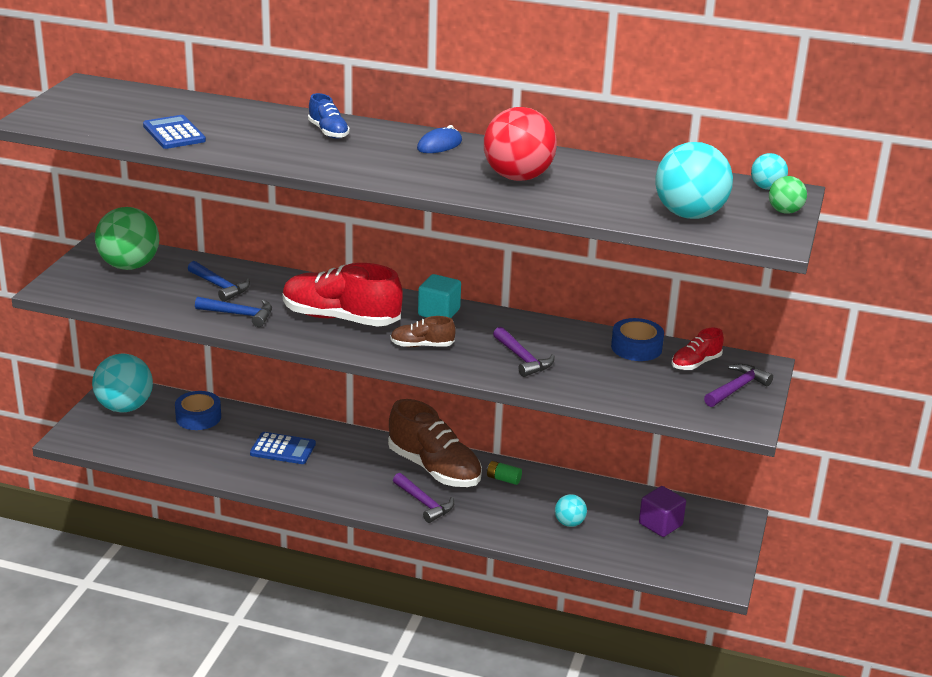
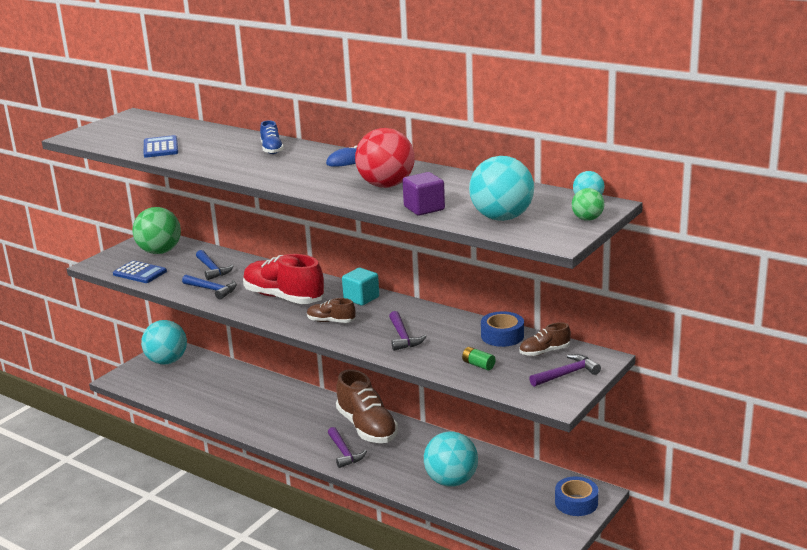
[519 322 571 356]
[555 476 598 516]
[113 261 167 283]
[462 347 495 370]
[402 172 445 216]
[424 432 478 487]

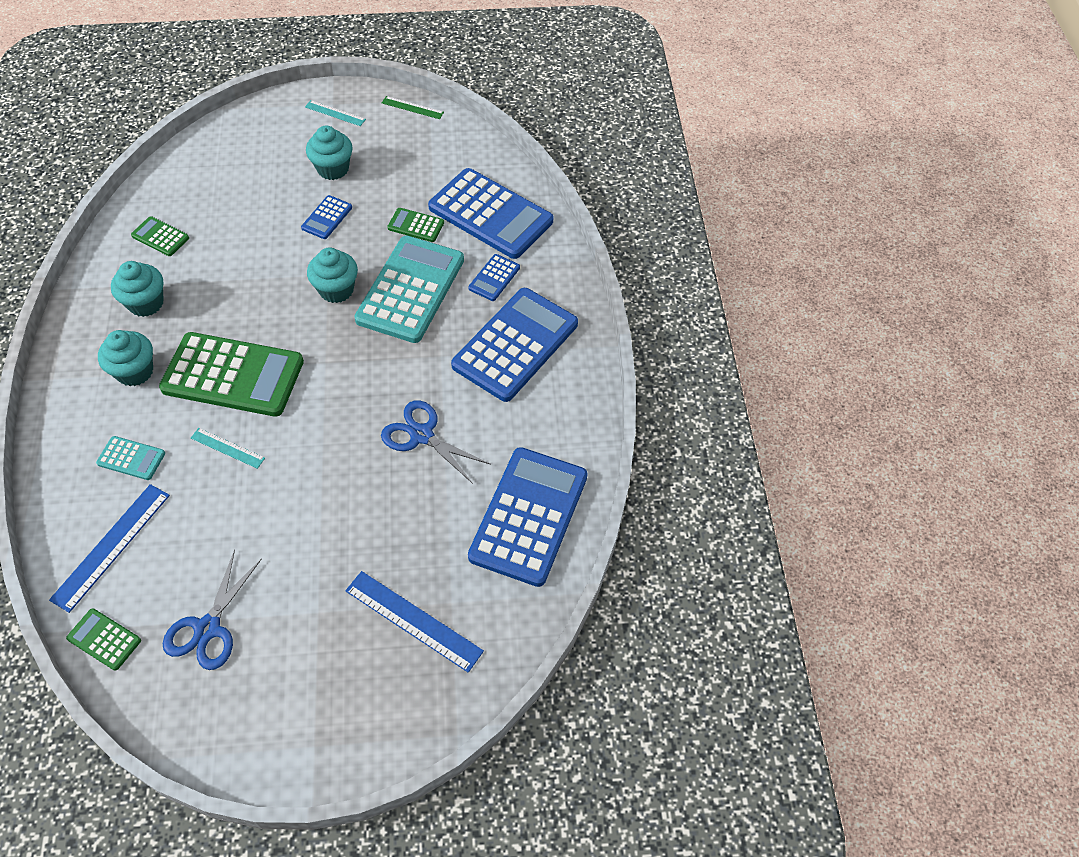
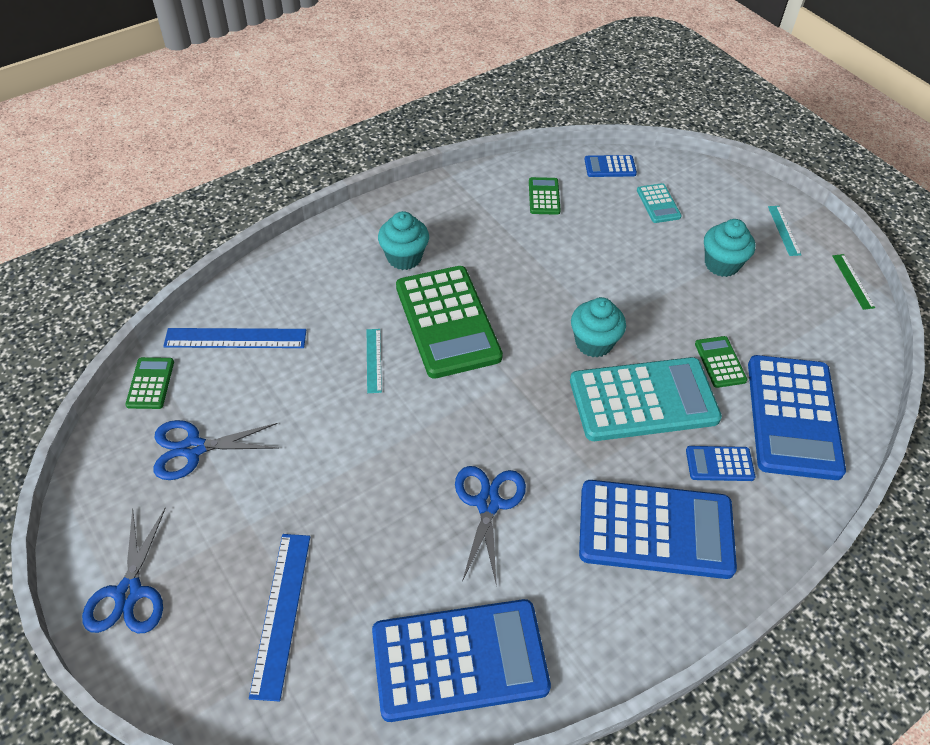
[585 155 637 177]
[111 261 164 317] (first image)
[637 183 682 223]
[82 508 166 633]

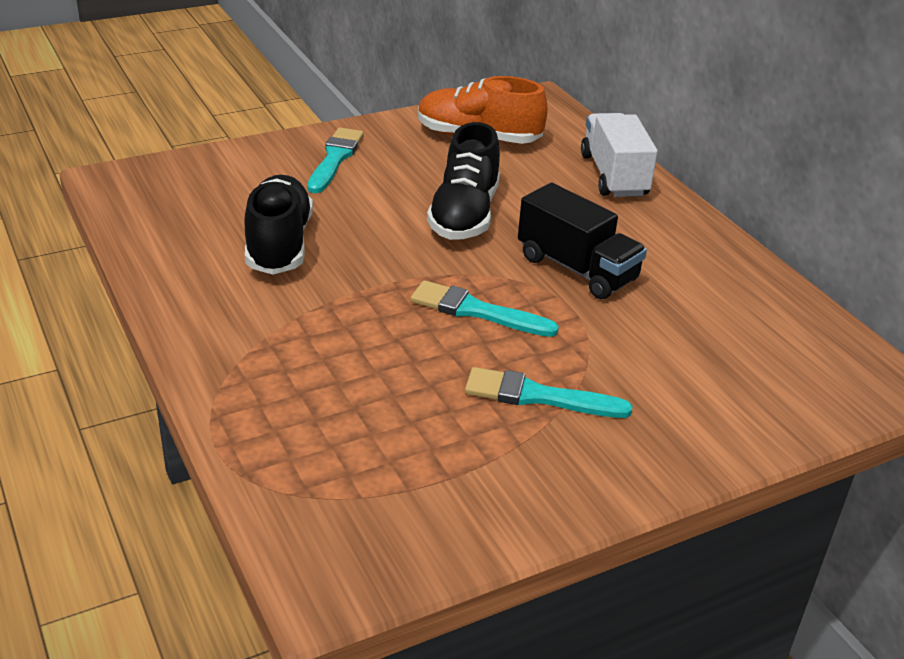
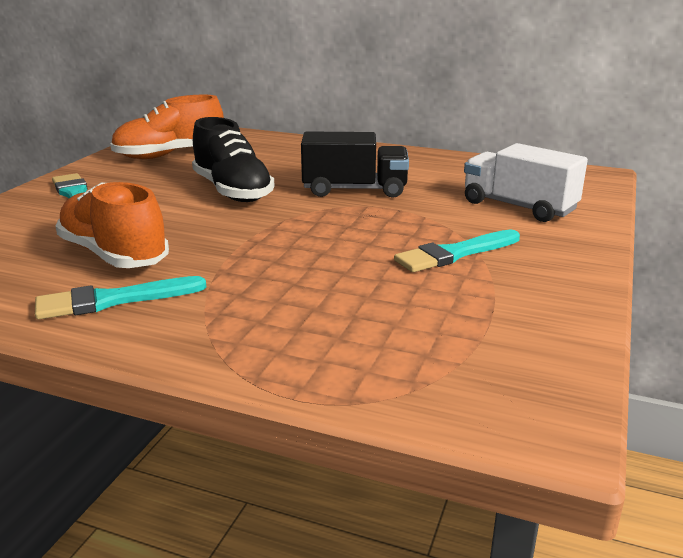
[464 143 588 222]
[55 182 169 268]
[35 276 206 320]

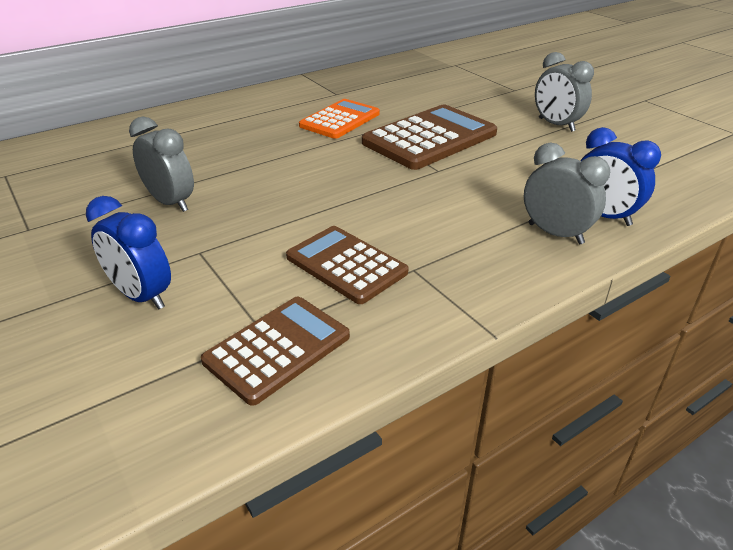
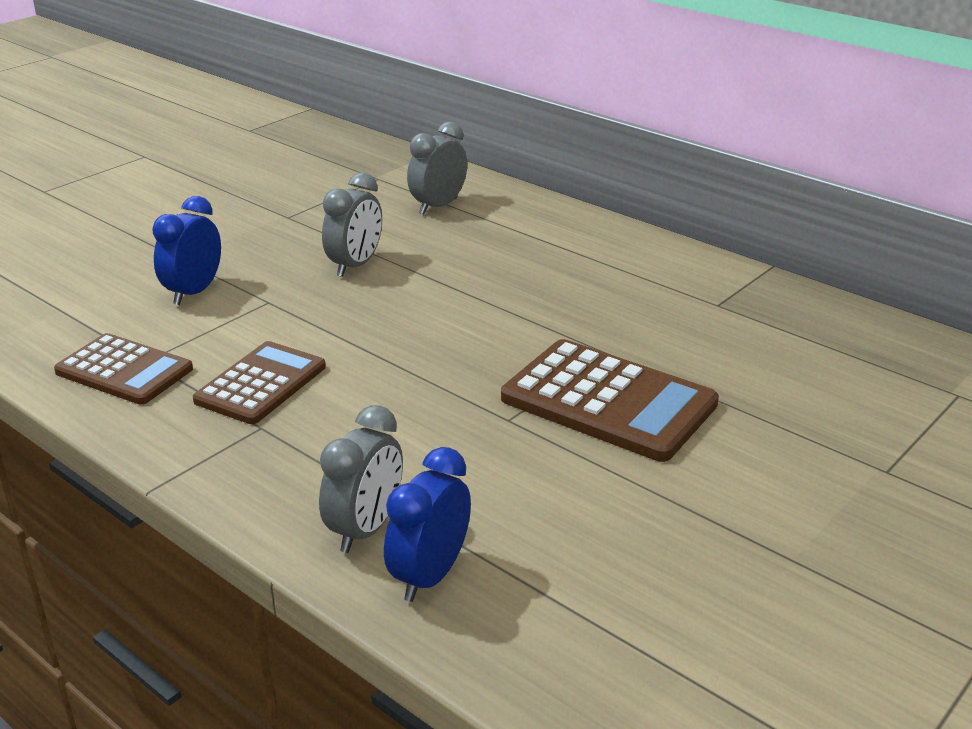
[407 121 467 214]
[299 99 380 139] (first image)

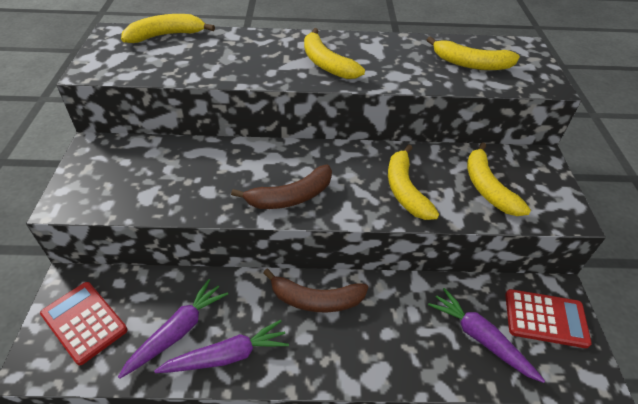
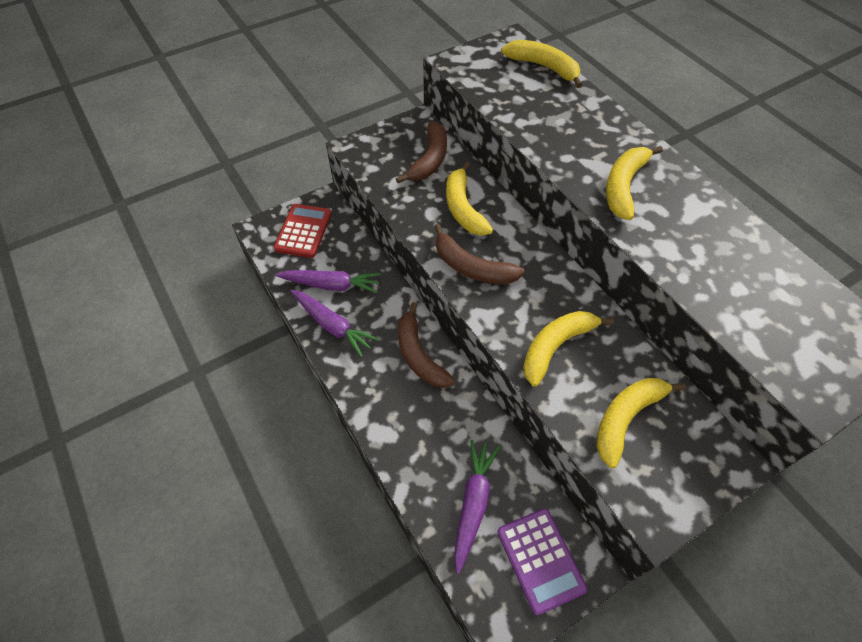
[446 162 493 236]
[497 508 587 616]
[396 121 447 183]

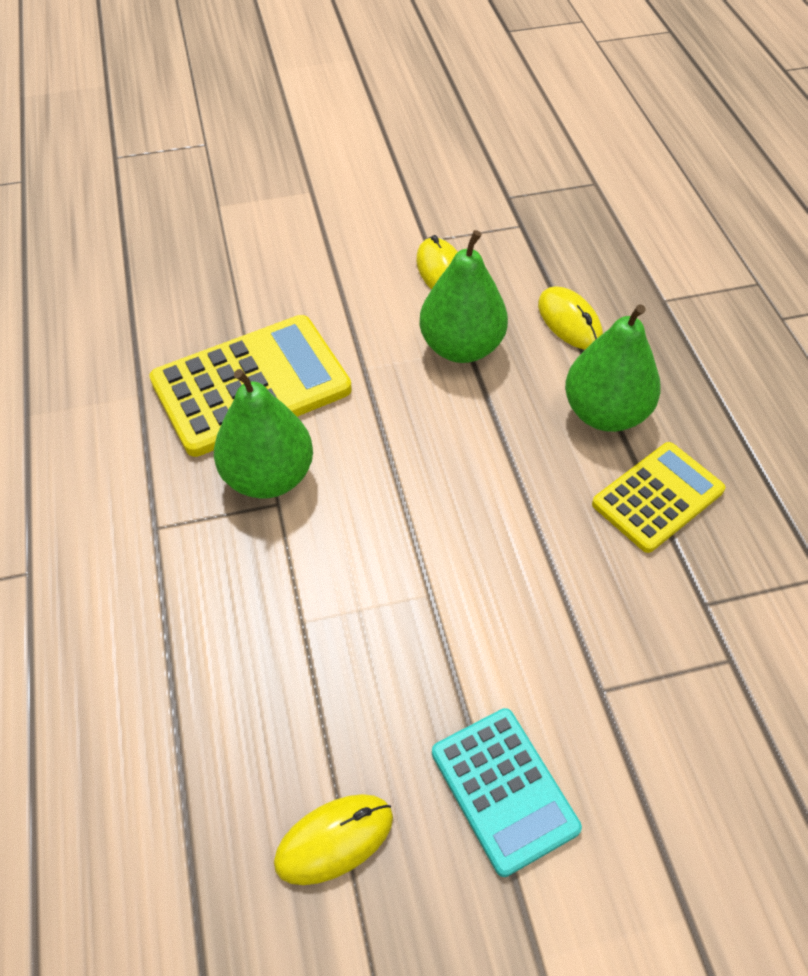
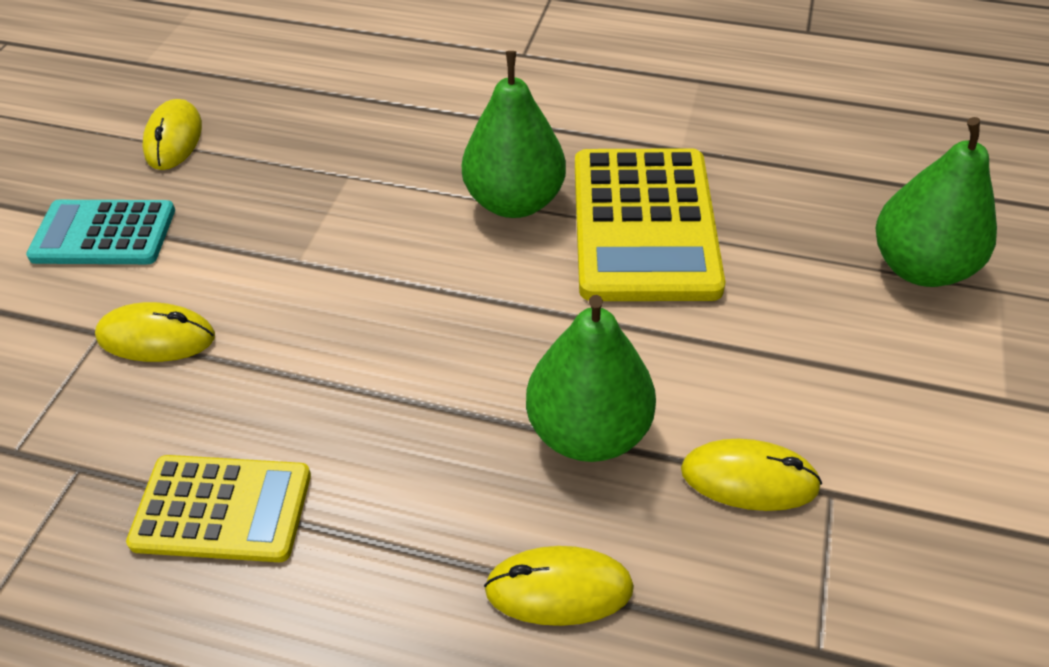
[876 117 997 287]
[126 455 311 562]
[95 302 215 362]

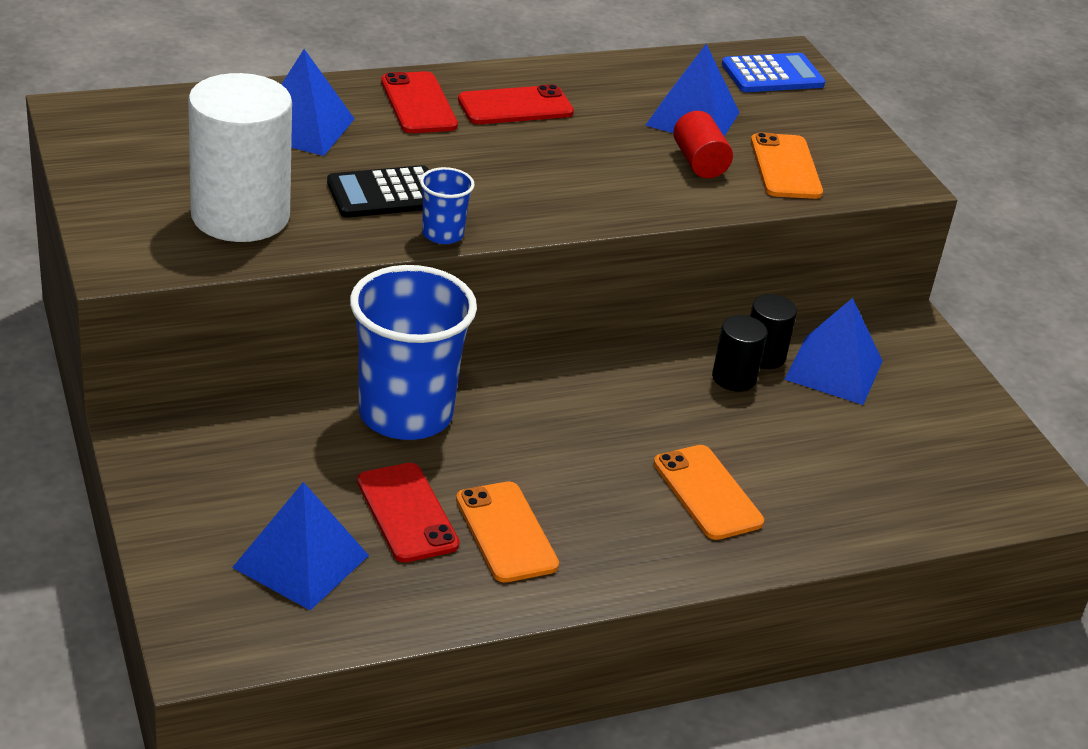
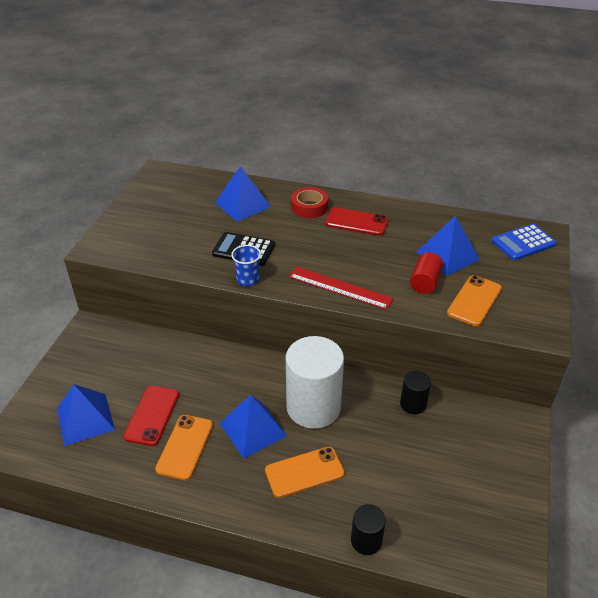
[492 224 557 260]
[291 187 328 218]
[286 336 344 429]
[350 265 477 440] (first image)
[220 395 287 459]
[351 504 386 555]
[265 446 345 498]
[289 267 393 310]

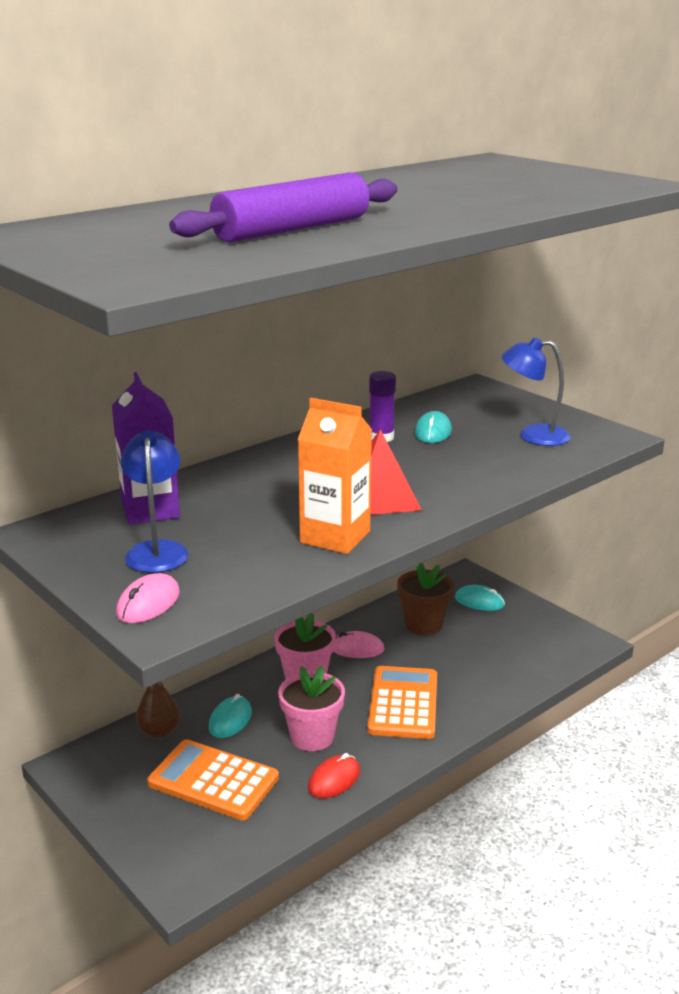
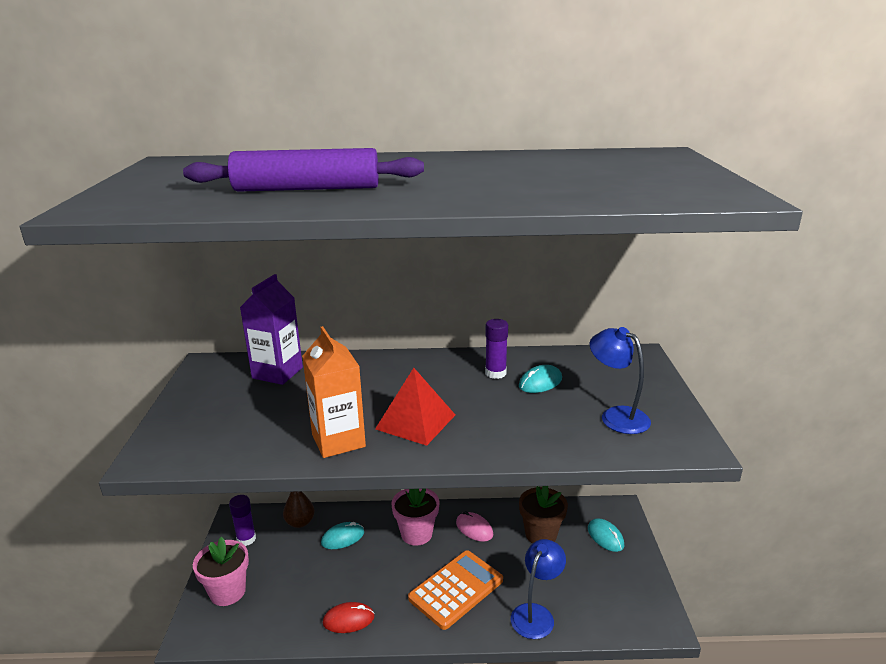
[511 539 566 639]
[116 573 180 623] (first image)
[193 537 249 606]
[147 739 279 820] (first image)
[229 495 256 546]

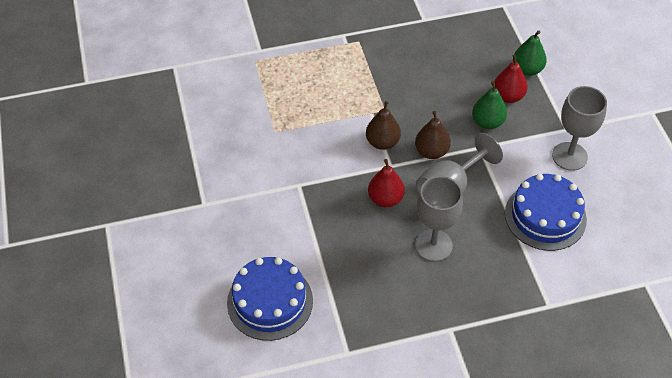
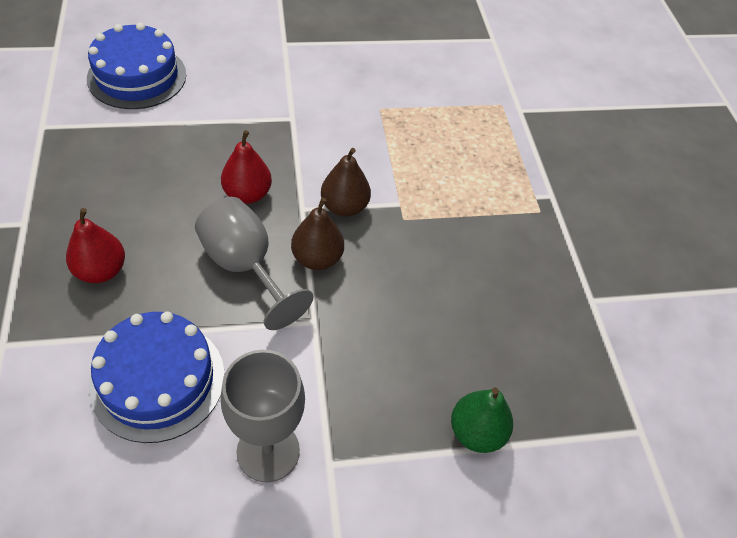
[66 208 125 283]
[472 81 507 129] (first image)
[415 176 463 262] (first image)

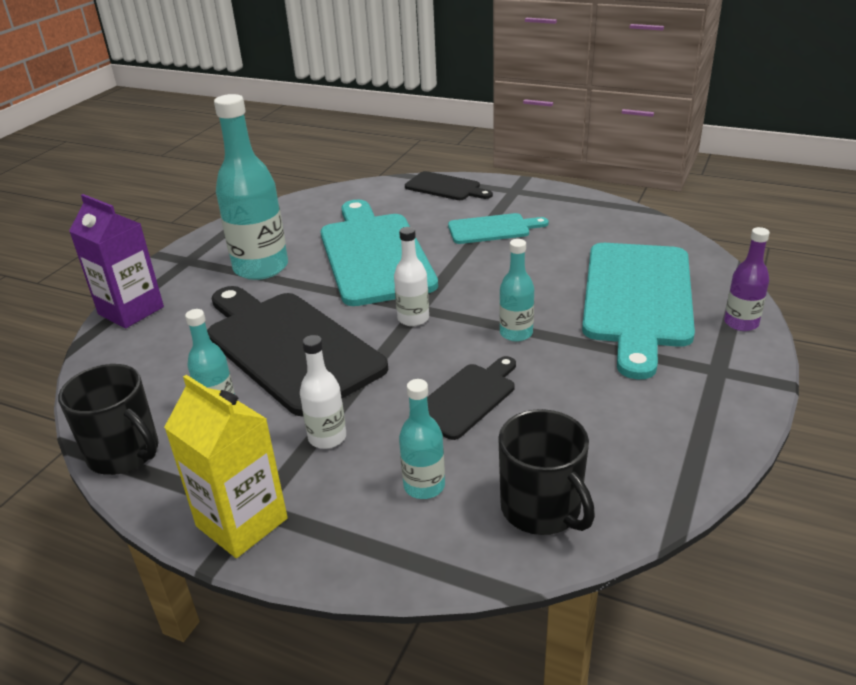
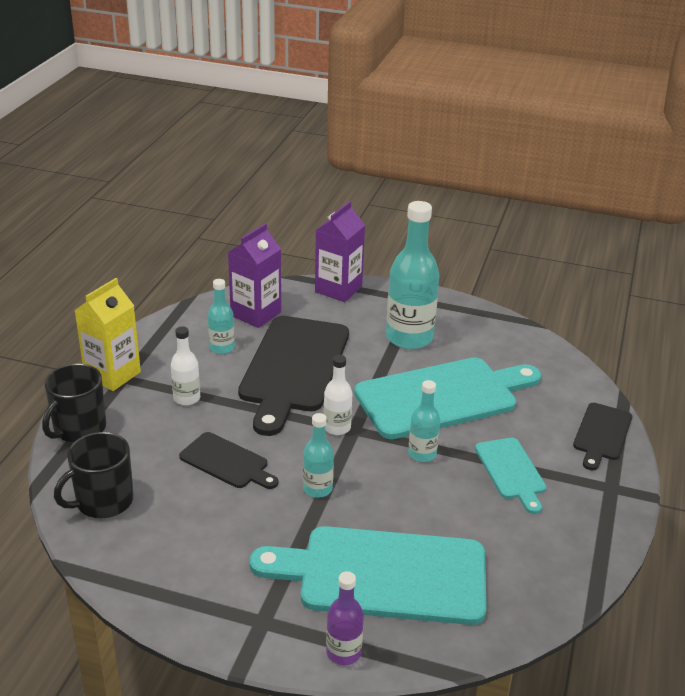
[238 316 349 436]
[42 364 106 443]
[408 380 440 462]
[228 223 281 328]

